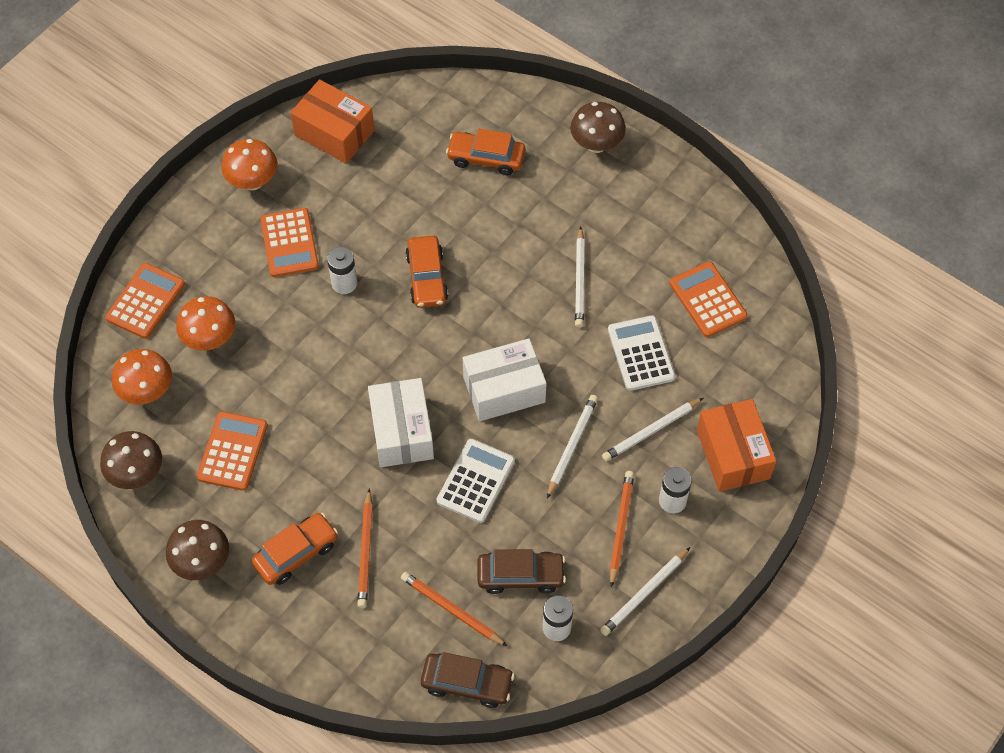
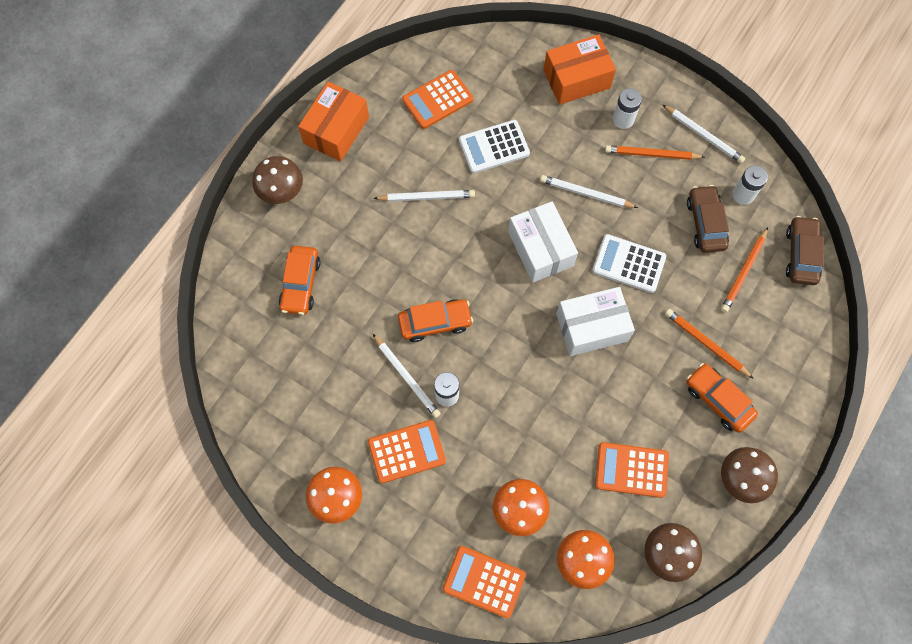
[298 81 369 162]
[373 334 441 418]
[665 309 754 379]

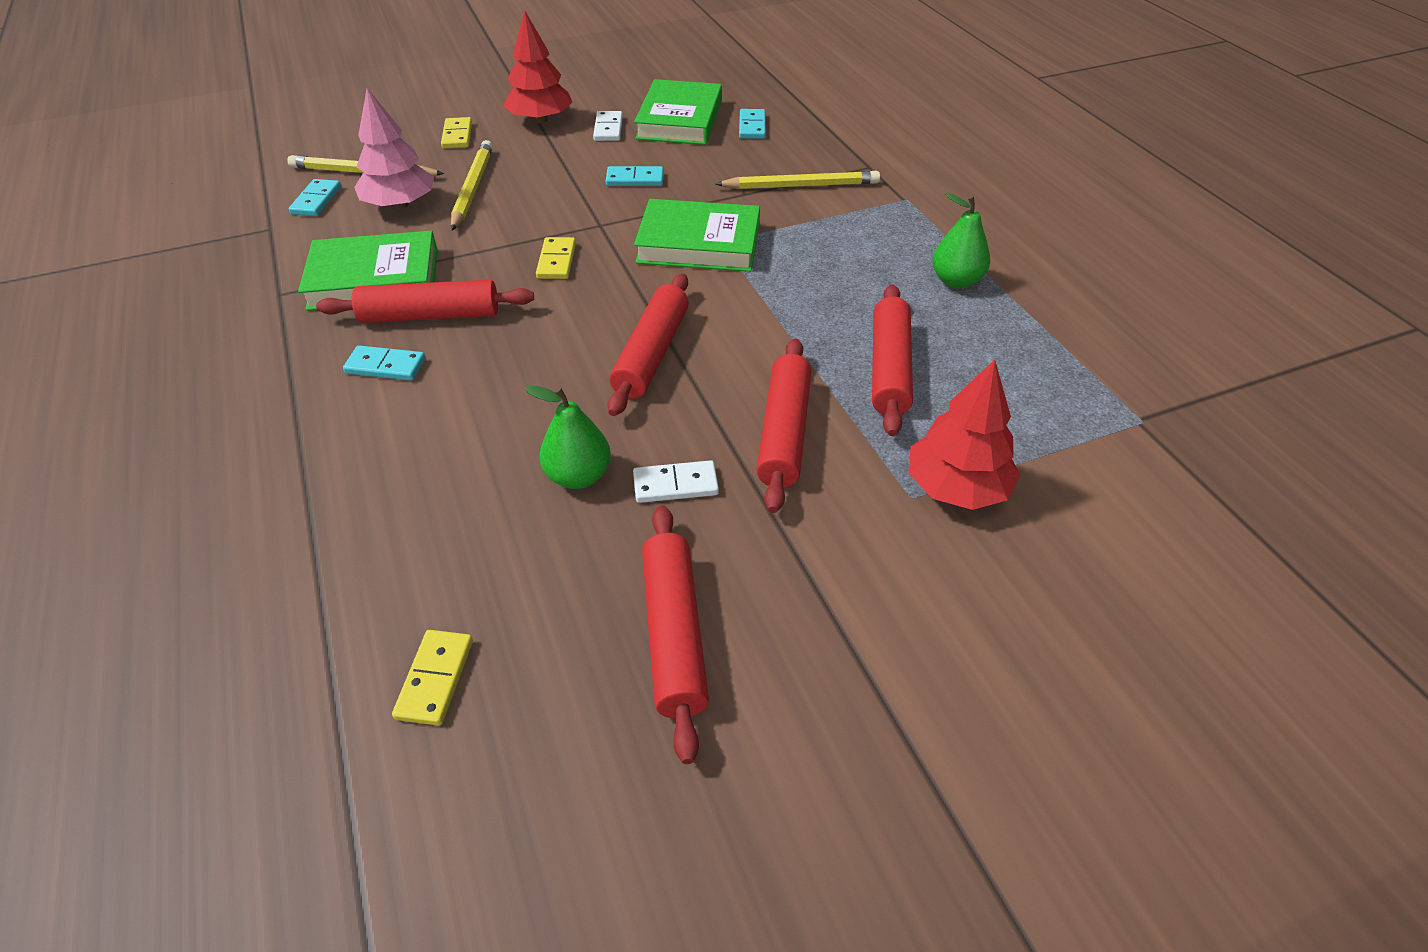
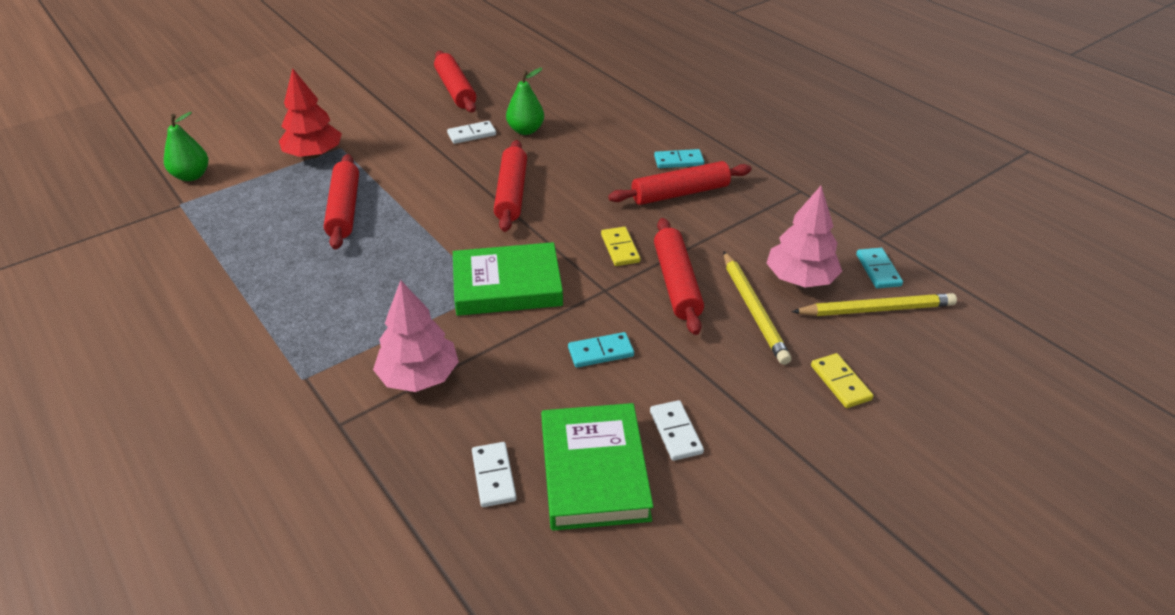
[503 11 572 123] (first image)
[472 442 517 507]
[373 280 459 392]
[164 112 209 181]
[298 231 437 311] (first image)
[654 218 704 335]
[392 630 473 726] (first image)

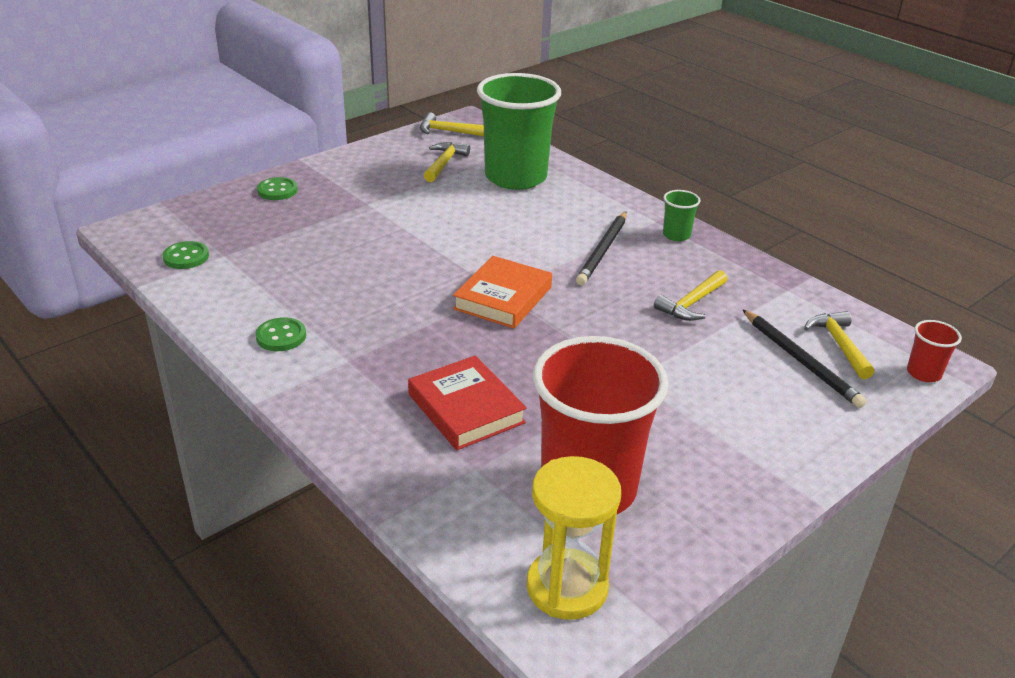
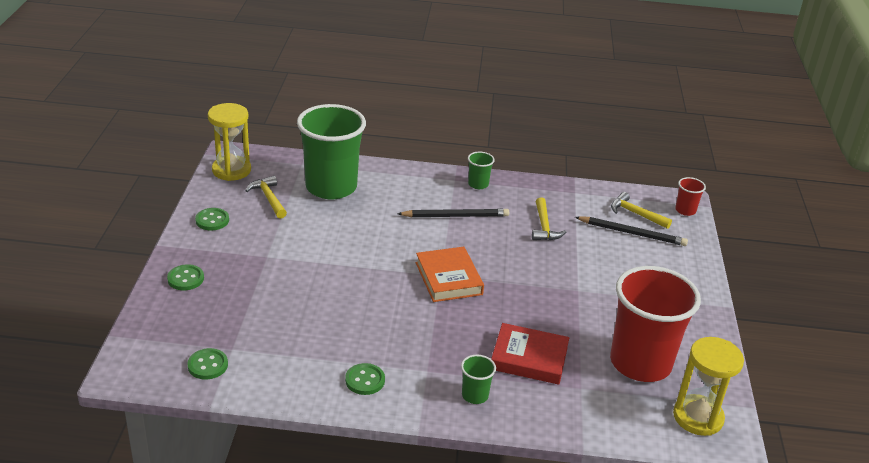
[208 103 251 181]
[397 209 509 217]
[195 208 229 231]
[461 355 496 404]

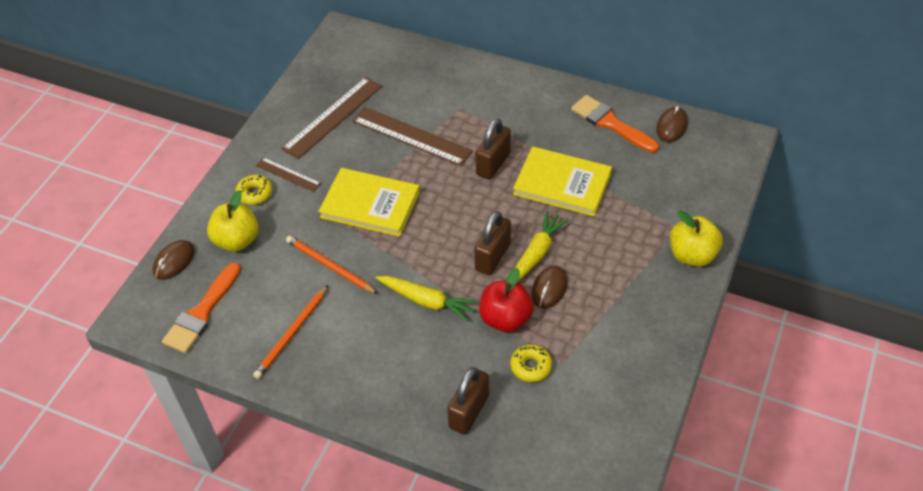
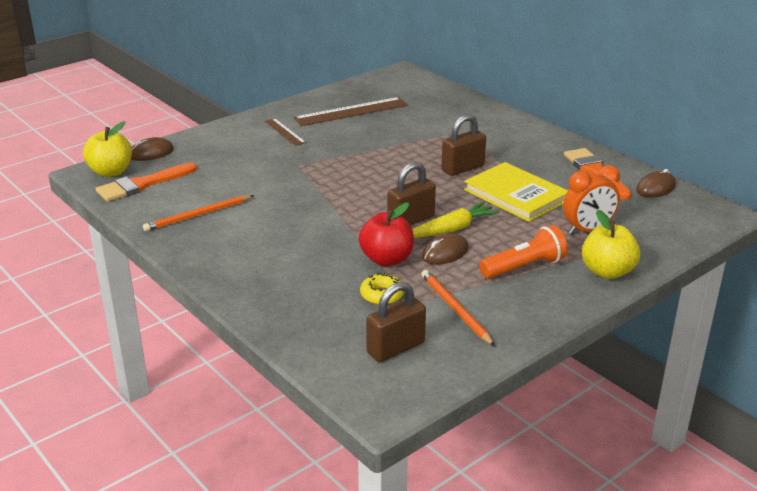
[353 107 473 166] (first image)
[318 168 420 237] (first image)
[235 175 272 205] (first image)
[83 121 132 177]
[421 270 495 346]
[375 276 478 322] (first image)
[366 282 426 362]
[563 165 620 235]
[479 225 568 279]

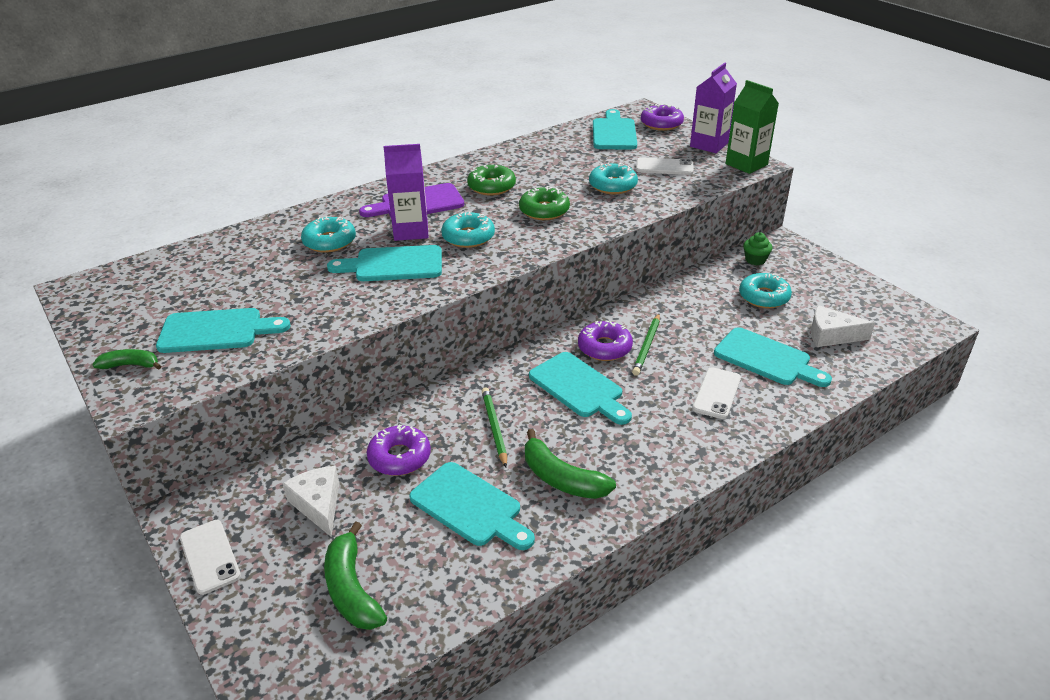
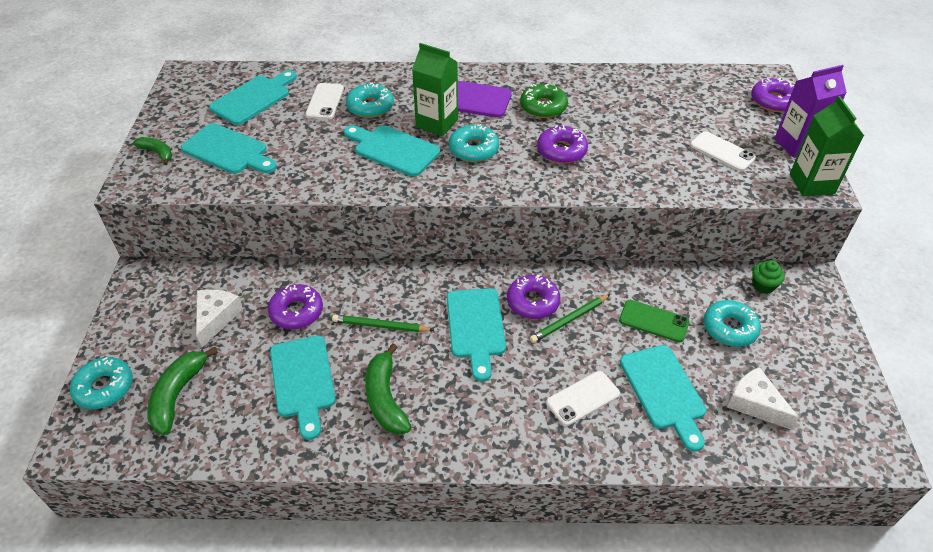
[209 70 297 125]
[412 43 458 136]
[70 357 133 409]
[537 125 588 164]
[332 315 433 332]
[305 83 344 120]
[619 300 689 342]

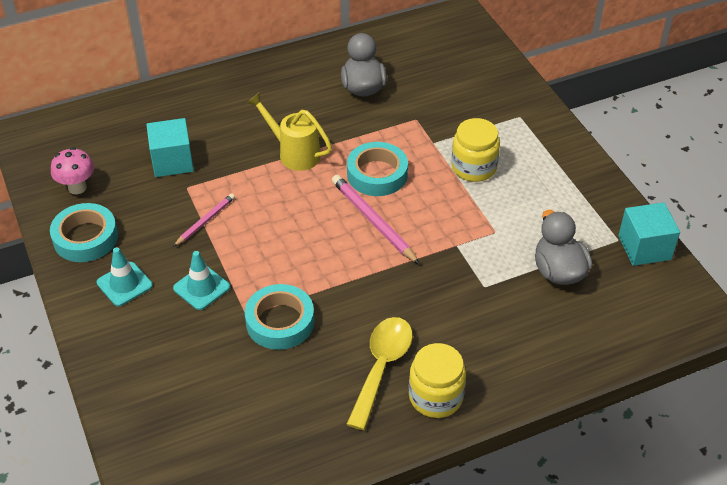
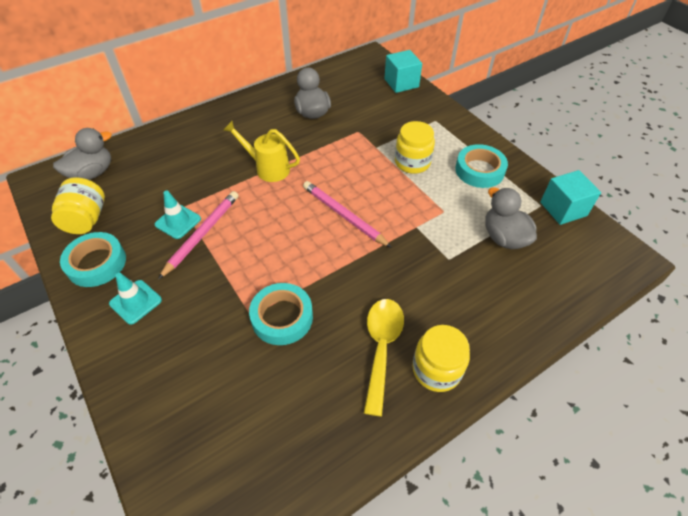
[384 50 422 93]
[455 144 508 188]
[51 177 105 234]
[158 191 238 279]
[155 191 201 239]
[53 128 112 180]

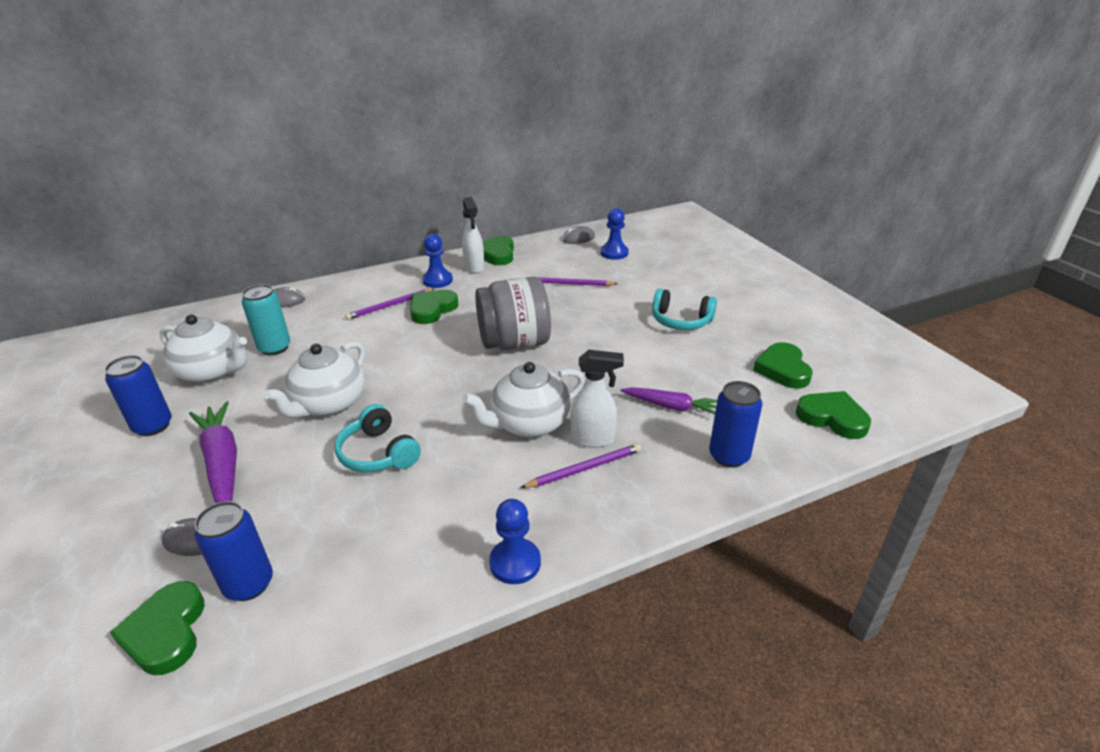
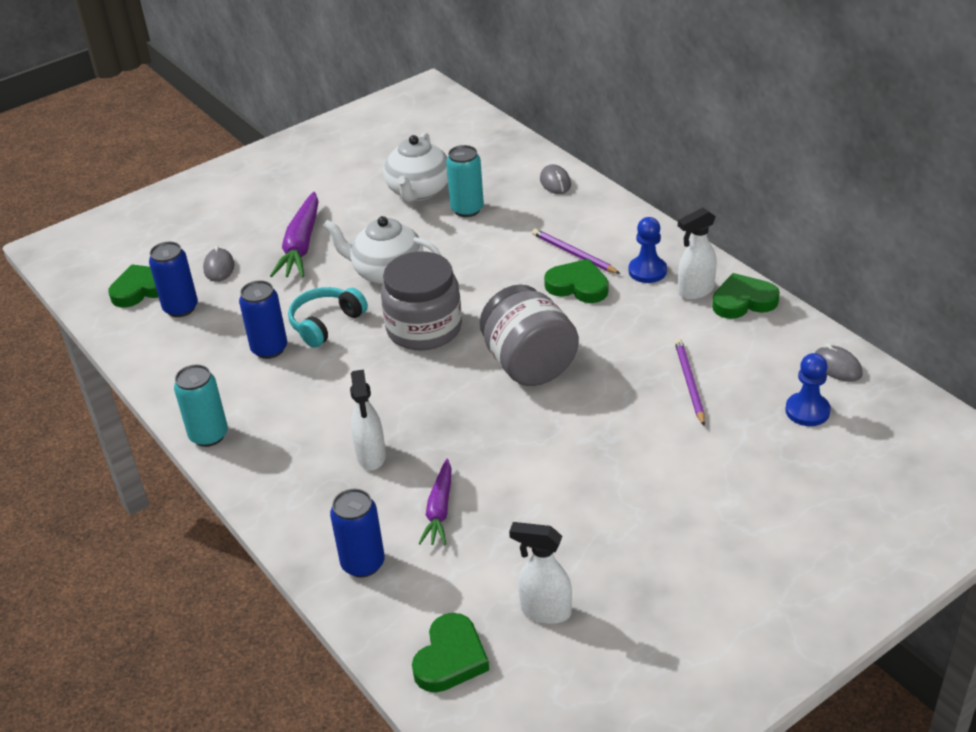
[652 289 717 330] (first image)
[509 522 572 624]
[239 280 287 359]
[462 362 585 438] (first image)
[270 192 319 277]
[520 444 641 488] (first image)
[174 365 228 447]
[381 251 462 351]

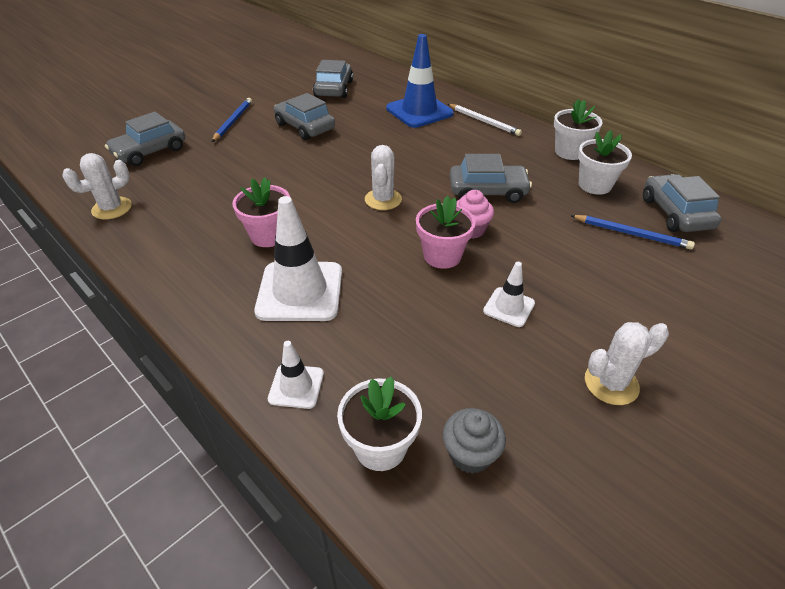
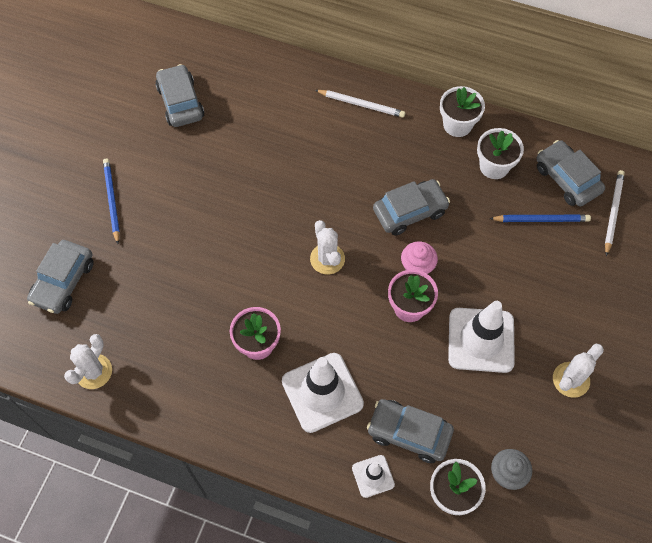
[386 34 454 128] (first image)
[367 399 454 463]
[448 301 515 373]
[605 170 625 256]

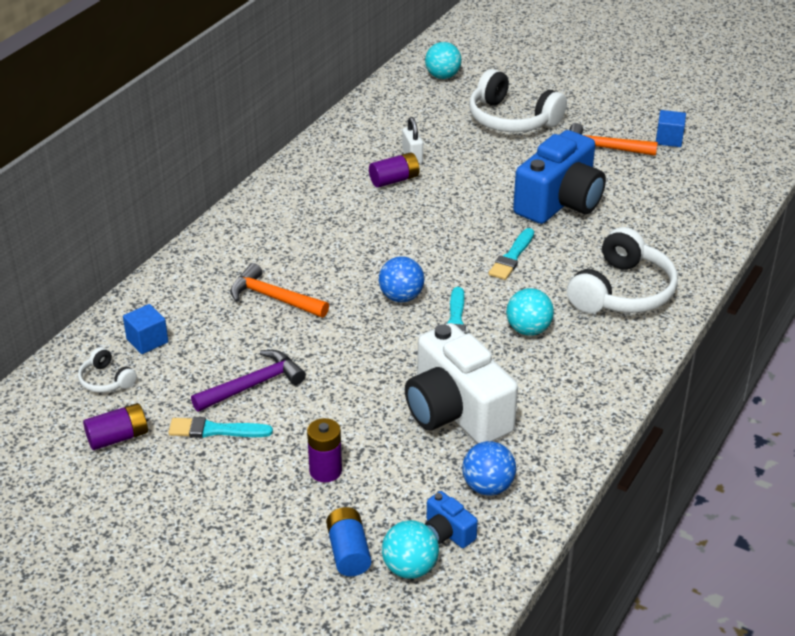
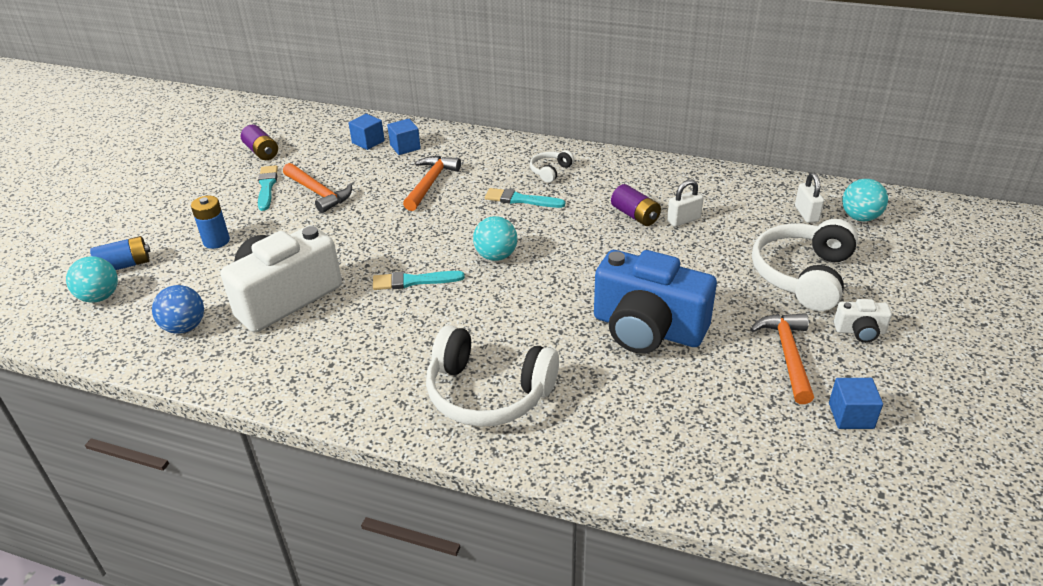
[485 188 565 208]
[379 256 424 302] (first image)
[473 216 517 261]
[530 150 575 183]
[283 163 352 213]
[191 196 230 249]
[425 491 478 548] (first image)
[387 119 421 155]
[795 173 824 223]
[834 299 892 343]

